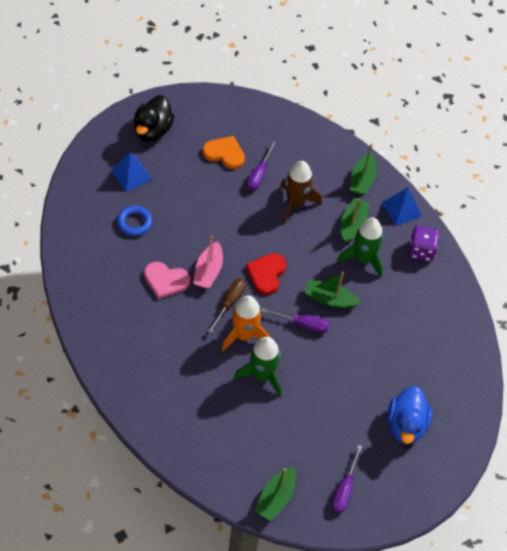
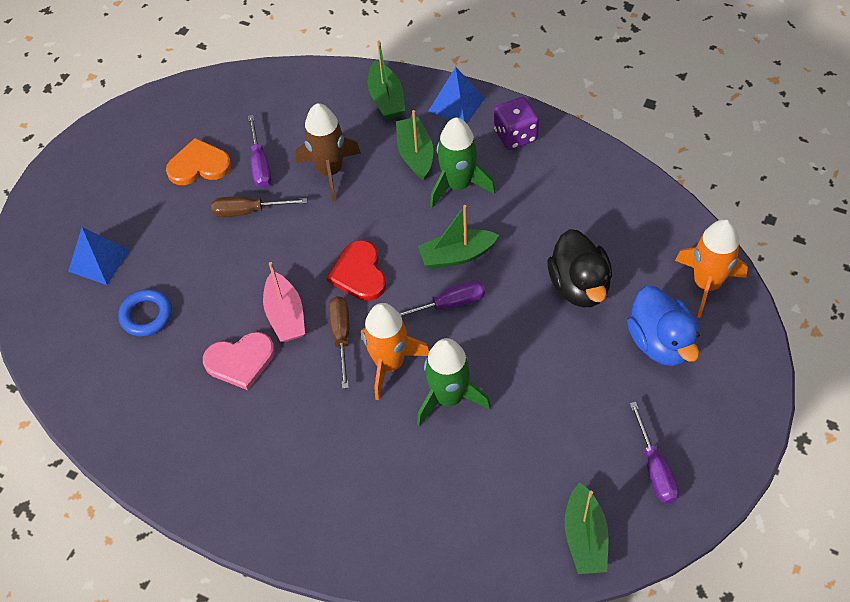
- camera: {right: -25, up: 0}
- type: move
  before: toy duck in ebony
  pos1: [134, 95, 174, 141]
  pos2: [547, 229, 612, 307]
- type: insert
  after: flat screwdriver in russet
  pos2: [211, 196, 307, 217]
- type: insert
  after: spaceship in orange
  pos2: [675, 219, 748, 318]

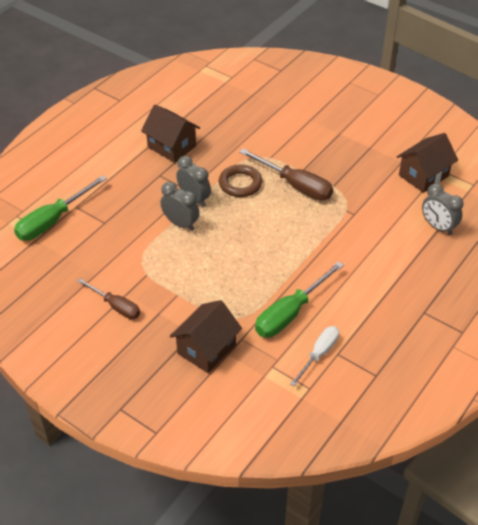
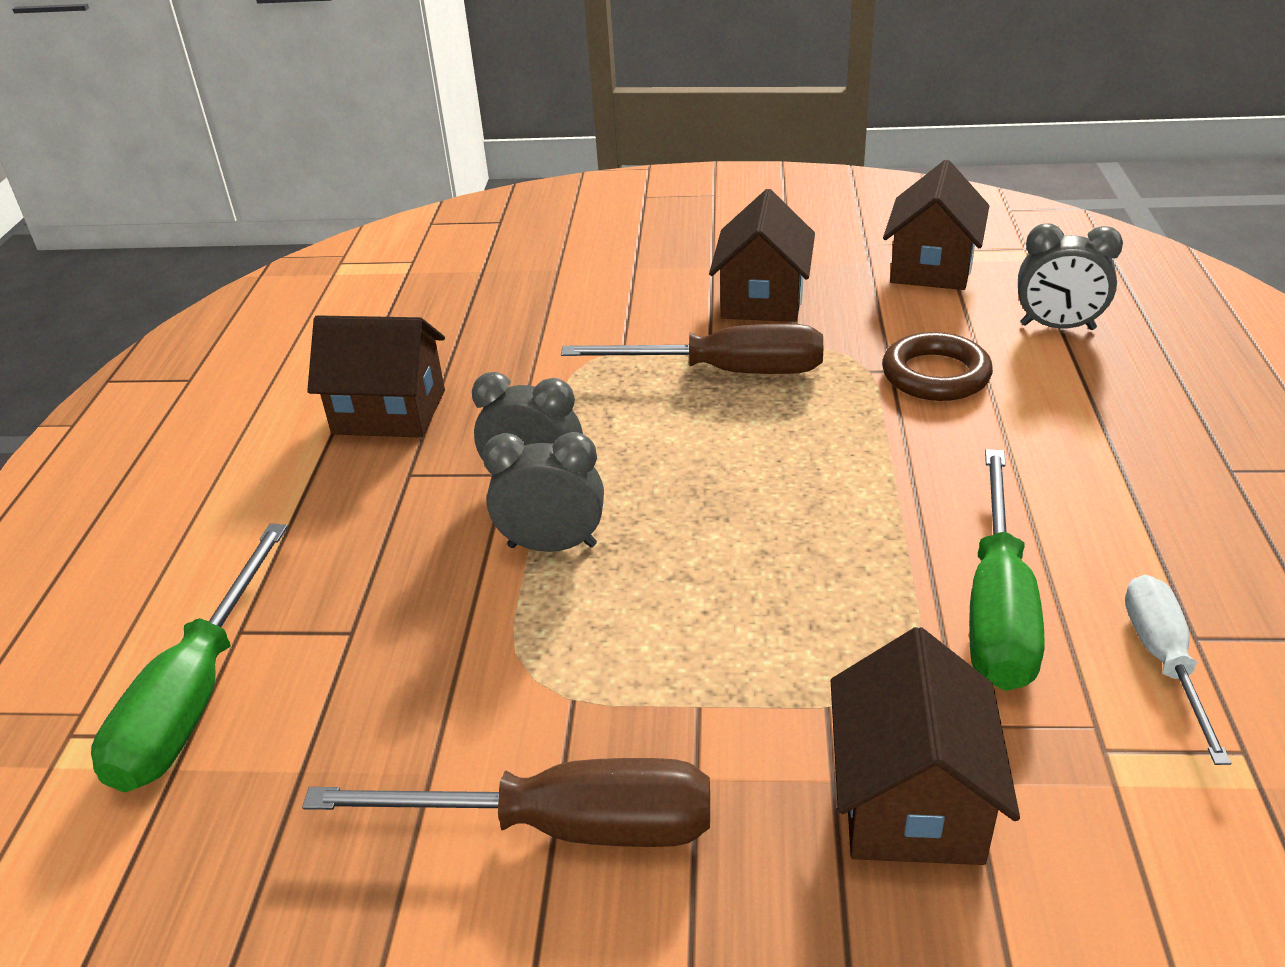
- camera: {right: -30, up: -10}
- type: move
  before: ring in russet
  pos1: [219, 164, 262, 197]
  pos2: [882, 332, 993, 401]
- type: resize
  before: flat screwdriver in russet
  pos1: [77, 278, 140, 319]
  pos2: [302, 758, 710, 847]
  scale: 1.56
- type: insert
  after: toy house in russet
  pos2: [709, 189, 815, 322]

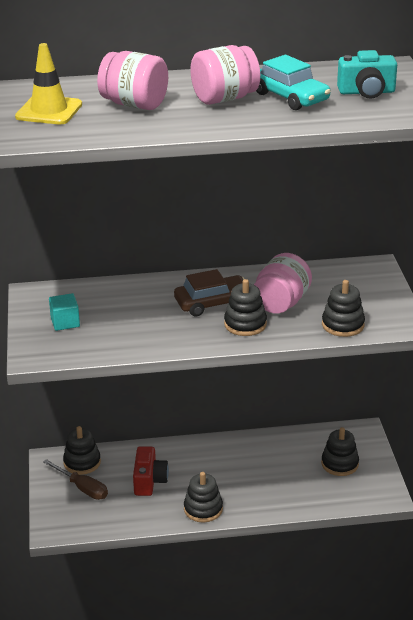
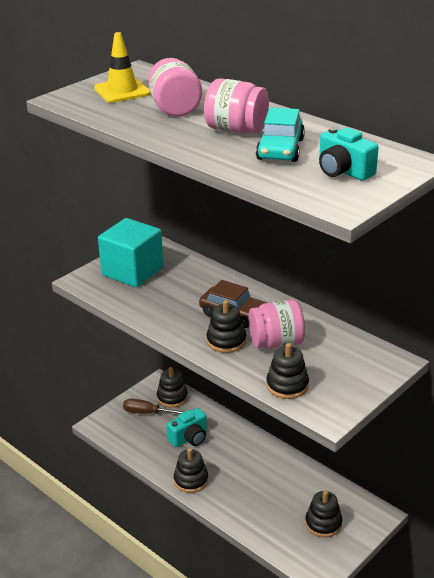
- camera: {right: 50, up: 0}
- type: resize
  before: block in turquoise
  pos1: [49, 293, 80, 331]
  pos2: [98, 218, 164, 287]
  scale: 2.15
- type: recolor
  before: compact camera in red
  after: compact camera in turquoise
  pos1: [133, 446, 169, 496]
  pos2: [167, 408, 207, 447]
- type: rotate
  before: flat screwdriver in russet
  pos1: [43, 459, 108, 500]
  pos2: [123, 398, 184, 414]
  turn: 105

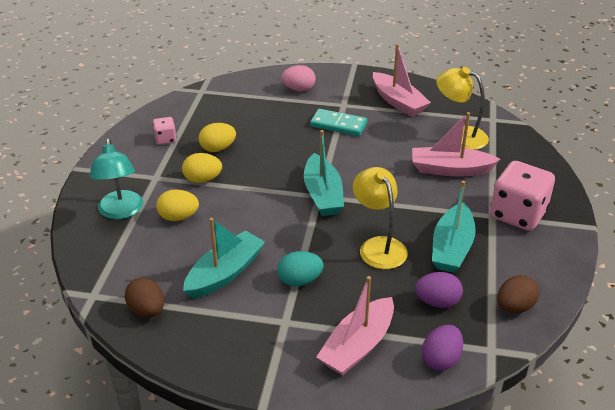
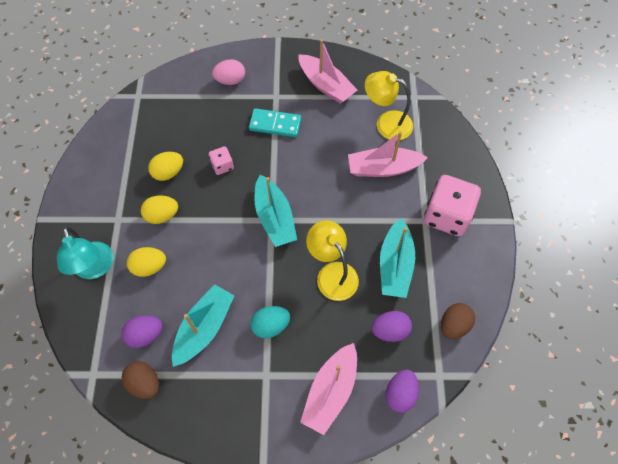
- camera: {right: -10, up: 25}
- type: move
  before: dice in rose-pink
  pos1: [152, 117, 177, 145]
  pos2: [209, 146, 234, 175]
- type: insert
  after: egg in violet
  pos2: [121, 315, 163, 348]

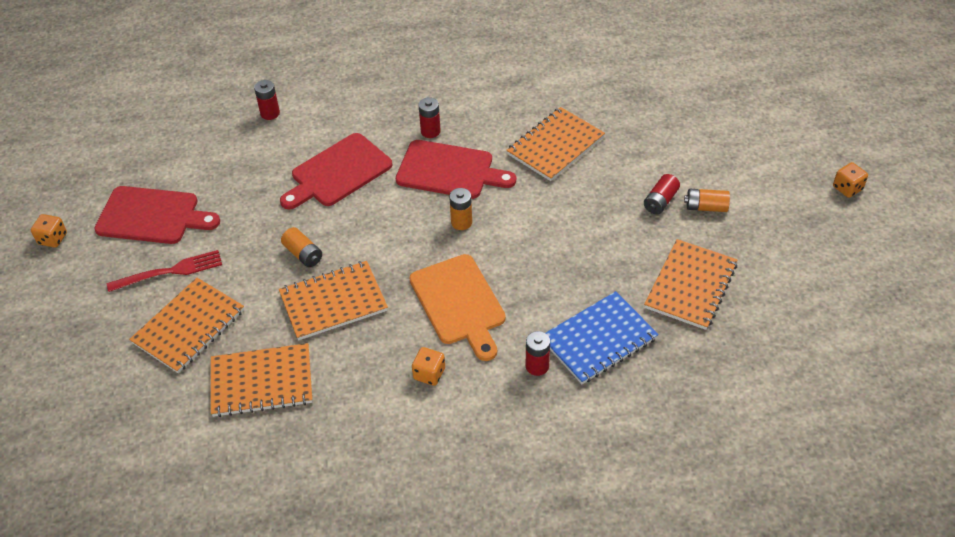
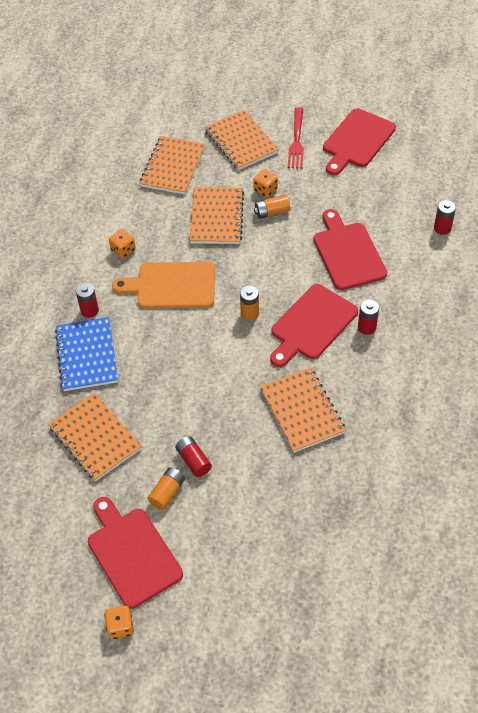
- camera: {right: 115, up: 5}
- type: move
  before: dice in orange
  pos1: [31, 214, 67, 248]
  pos2: [253, 169, 278, 198]
- type: insert
  after: chopping board in red
  pos2: [88, 497, 183, 609]

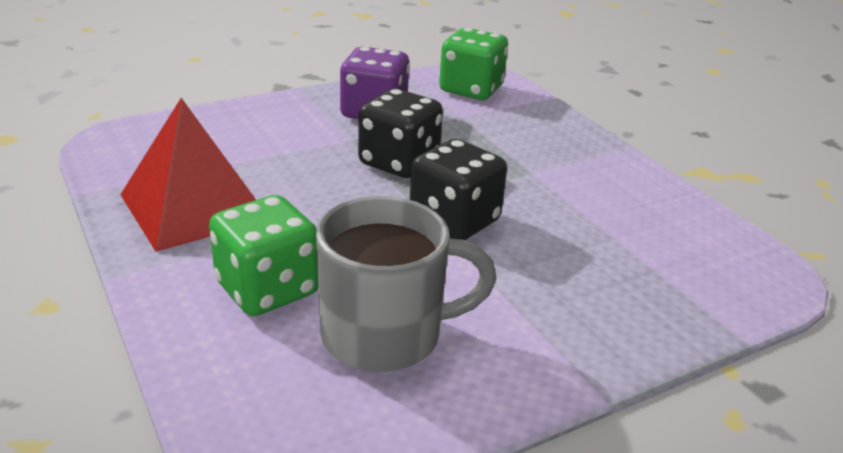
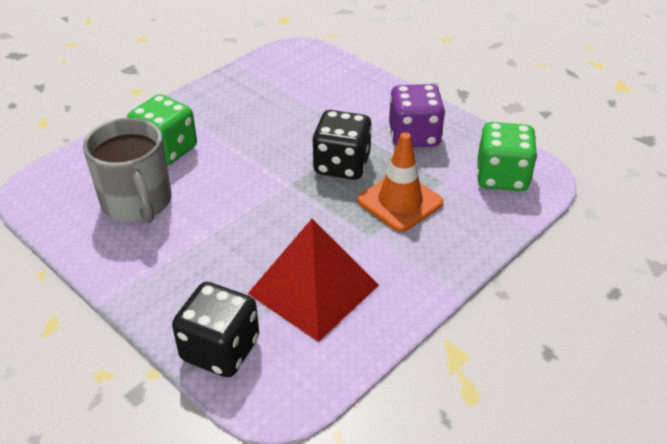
- camera: {right: 75, up: 10}
- type: move
  before: pyramid in red
  pos1: [120, 98, 256, 252]
  pos2: [248, 219, 379, 342]
- type: move
  before: dice in ebony
  pos1: [410, 139, 507, 240]
  pos2: [172, 282, 259, 377]
- type: insert
  after: road cone in orange
  pos2: [357, 132, 444, 232]

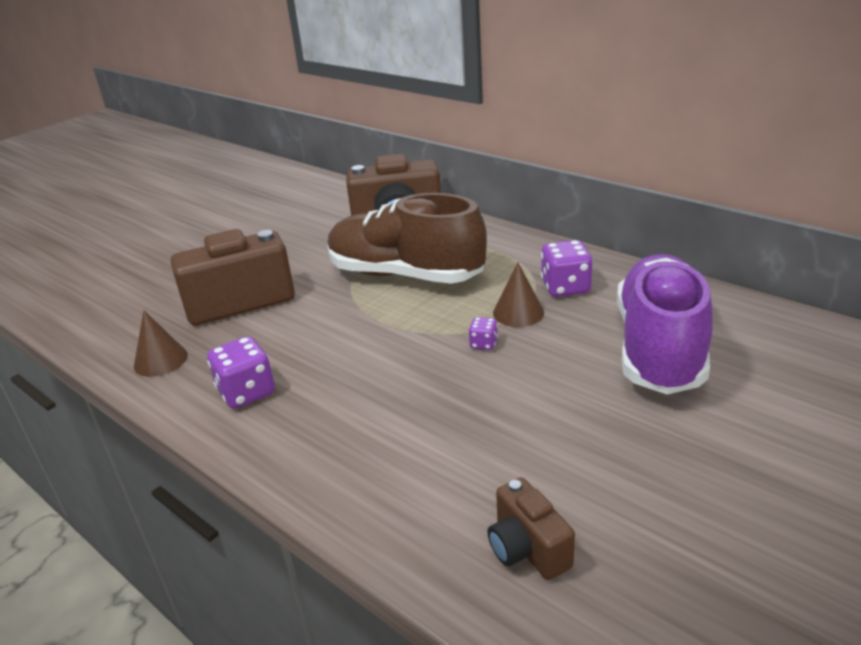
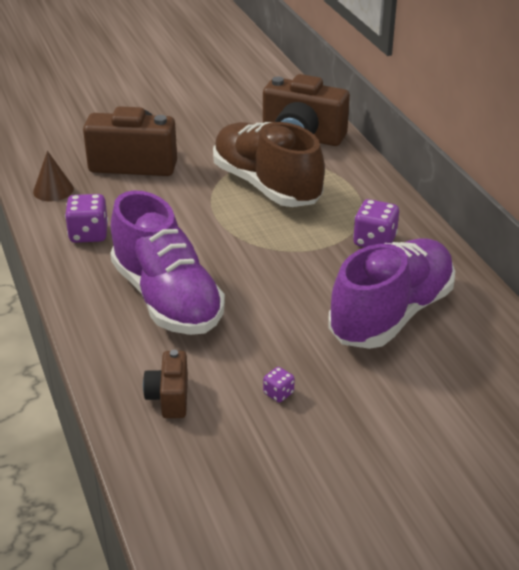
- camera: {right: 25, up: 5}
- type: delete
  before: cone shape in russet
  pos1: [493, 262, 544, 327]
- type: move
  before: dice in violet
  pos1: [469, 317, 498, 350]
  pos2: [263, 367, 295, 403]
- type: insert
  after: lace-up shoe in violet
  pos2: [110, 190, 225, 335]

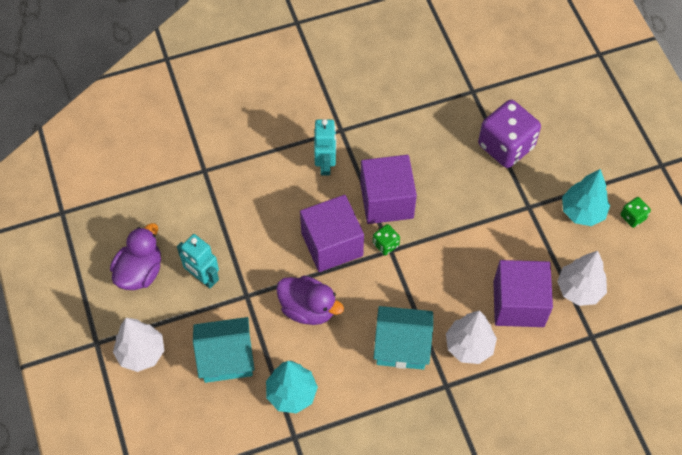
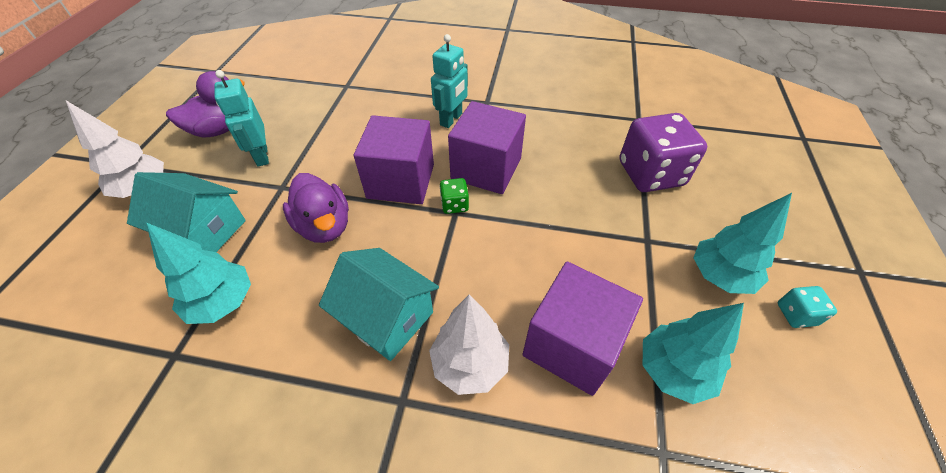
- camera: {right: 30, up: -10}
- type: recolor
  before: dice in green
  after: dice in turquoise
  pos1: [620, 197, 651, 228]
  pos2: [778, 286, 837, 328]
- type: recolor
  before: tree in snow-white
  after: tree in turquoise
  pos1: [557, 251, 607, 306]
  pos2: [643, 303, 744, 404]

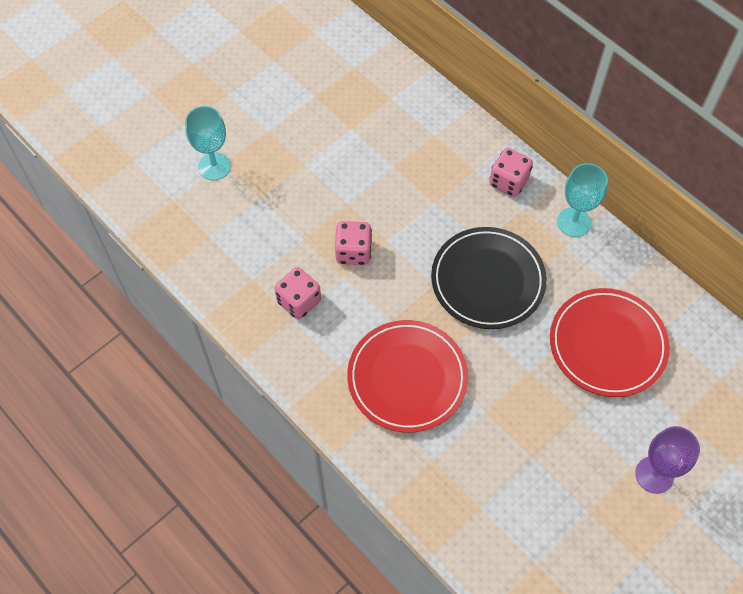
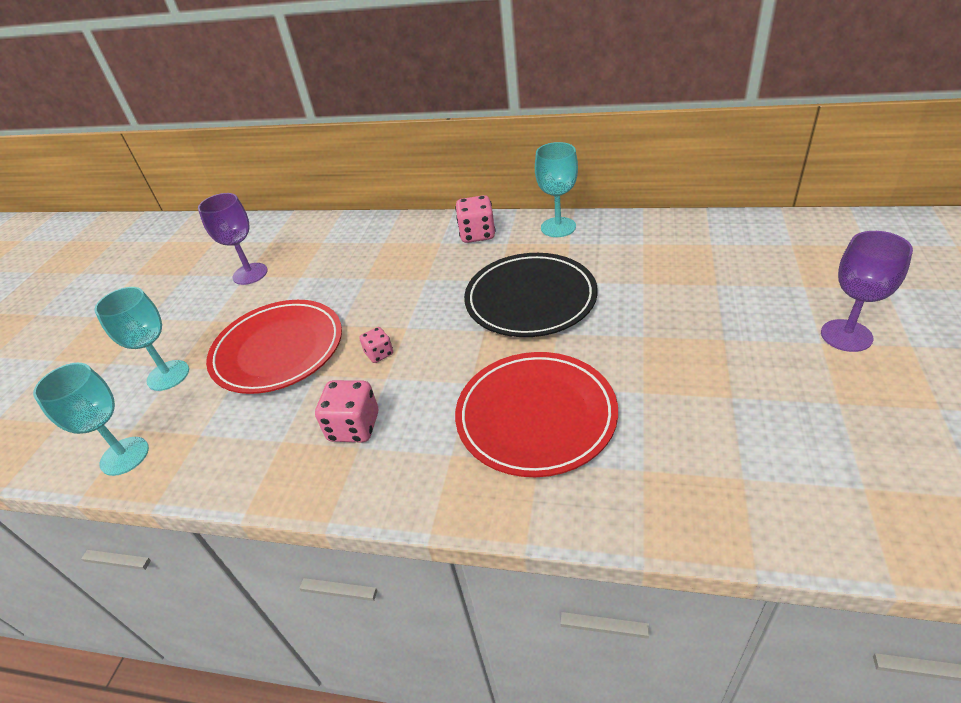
- camera: {right: -30, up: -20}
- type: resize
  before: dice in rose-pink
  pos1: [335, 221, 372, 265]
  pos2: [359, 327, 393, 363]
  scale: 0.58
- type: move
  before: plate in red
  pos1: [550, 288, 670, 397]
  pos2: [206, 300, 342, 394]
- type: insert
  after: goblet in violet
  pos2: [198, 193, 268, 285]
- type: insert
  after: goblet in turquoise
  pos2: [33, 363, 149, 476]

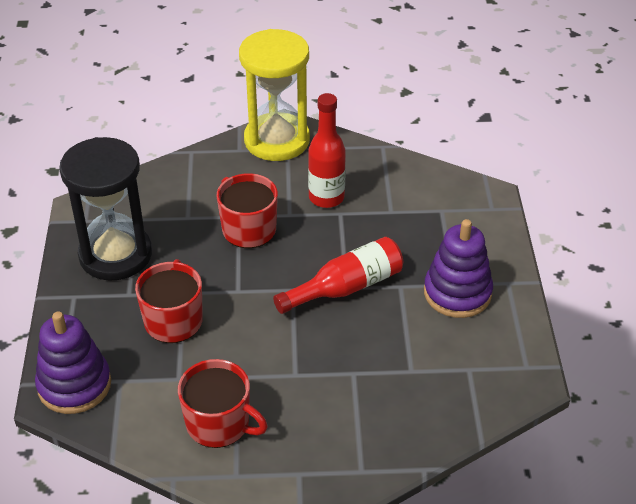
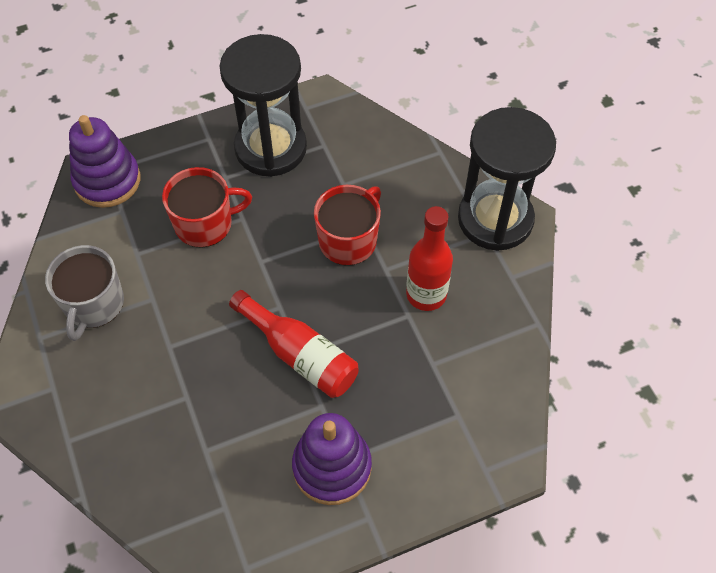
- camera: {right: 70, up: 15}
- type: recolor
  before: sand timer in golden
  after: sand timer in ebony
  pos1: [239, 29, 310, 161]
  pos2: [458, 107, 556, 251]
- type: recolor
  before: coffee mug in red
  after: coffee mug in ash-grey
  pos1: [178, 359, 268, 448]
  pos2: [45, 245, 124, 341]

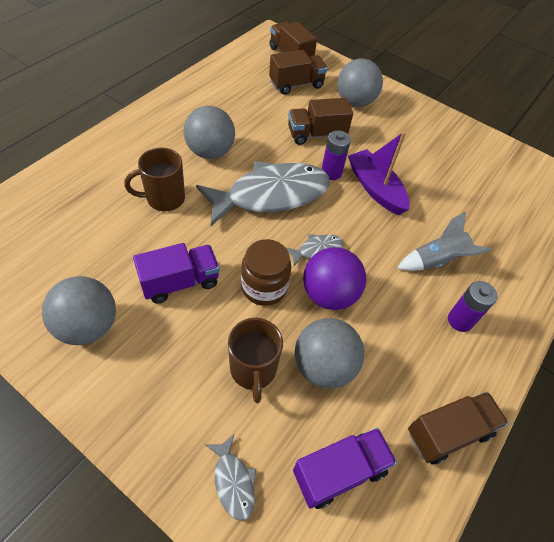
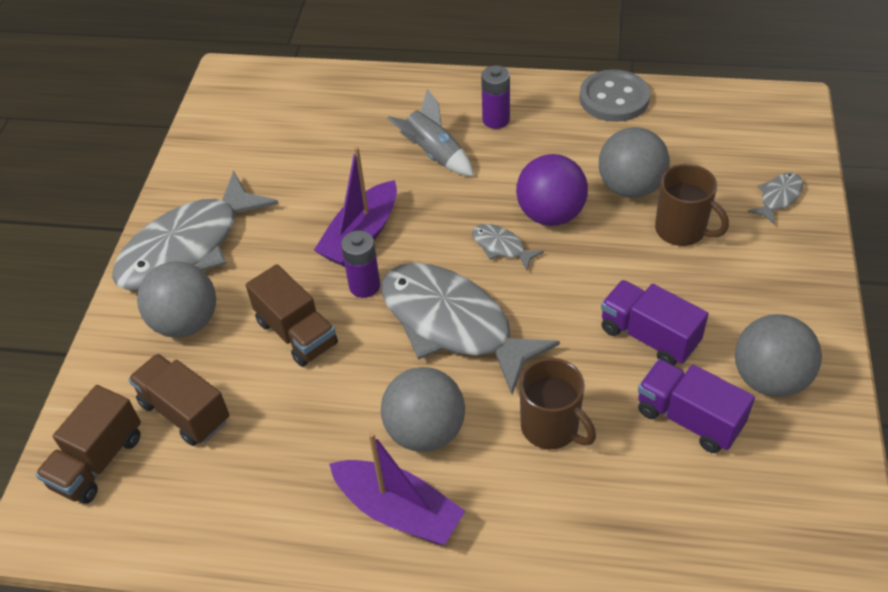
- camera: {right: -110, up: -5}
- type: delete
  before: preserve jar in russet
  pos1: [241, 239, 291, 306]
- type: rotate
  before: coffee mug in russet
  pos1: [228, 318, 283, 403]
  pos2: [655, 164, 729, 246]
  turn: 75
- type: replace
  before: lorry in russet
  after: shirt button in ash-grey
  pos1: [408, 392, 509, 465]
  pos2: [579, 69, 650, 122]
- type: move
  before: lorry in violet
  pos1: [293, 428, 397, 509]
  pos2: [638, 359, 755, 453]
- type: insert
  after: toy fish in ash-grey
  pos2: [112, 171, 279, 291]
- type: insert
  after: boat in violet
  pos2: [329, 432, 465, 545]

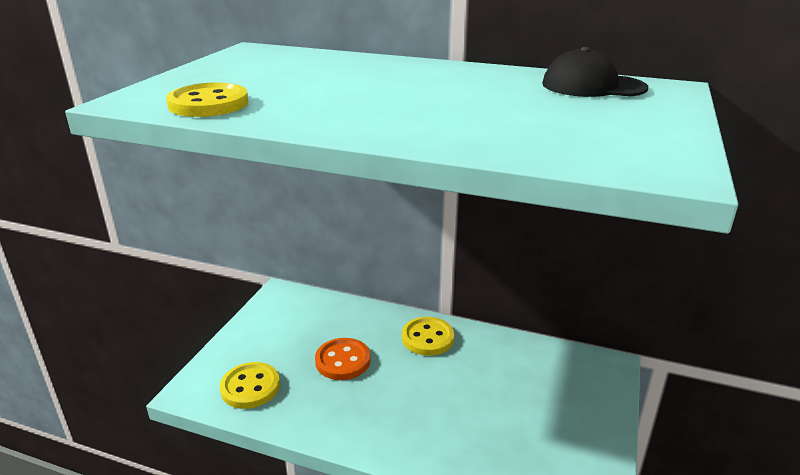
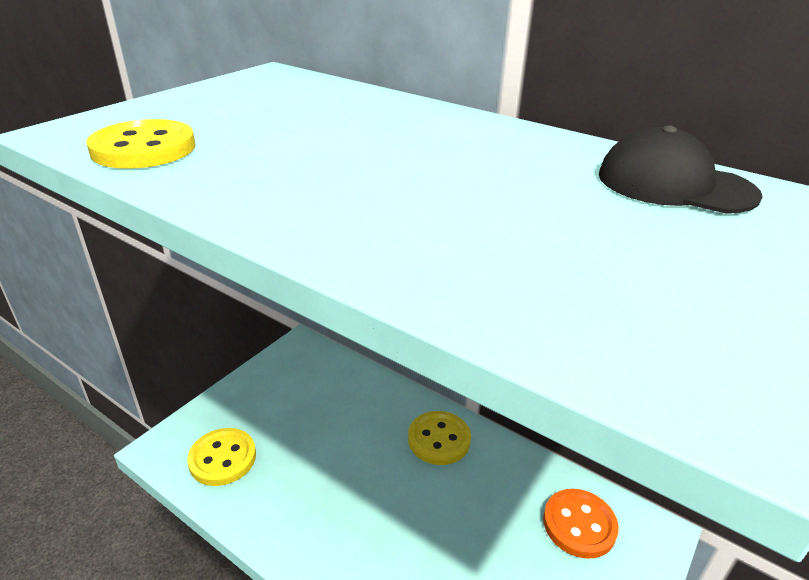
- camera: {right: 15, up: 5}
- type: move
  before: shirt button in orange
  pos1: [315, 338, 371, 380]
  pos2: [543, 489, 619, 559]

